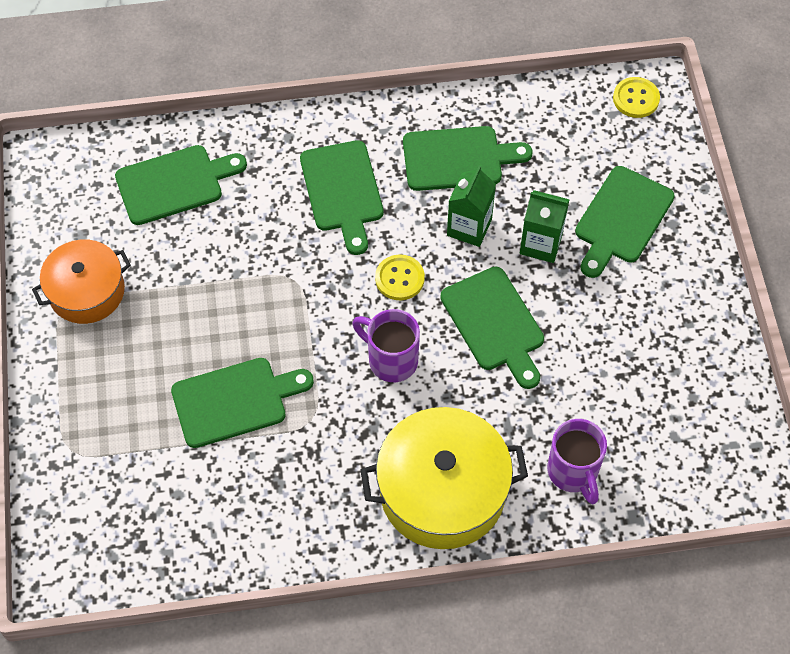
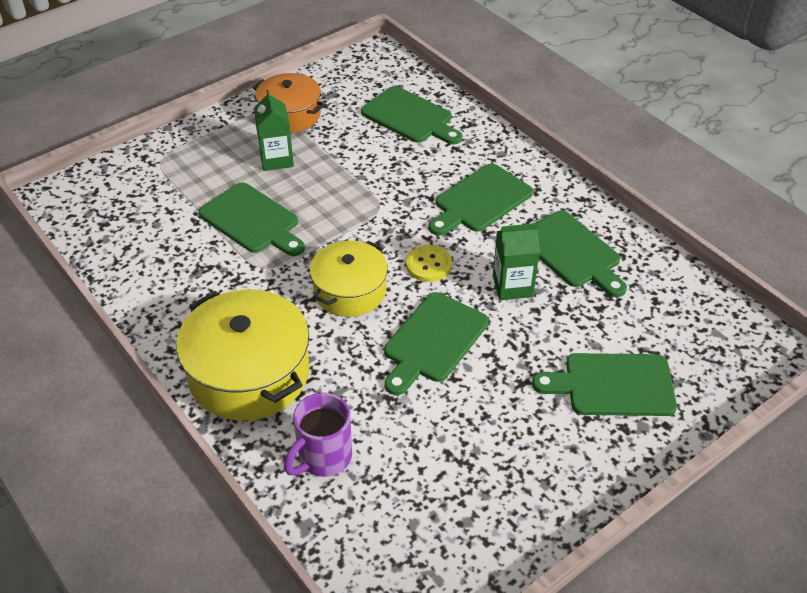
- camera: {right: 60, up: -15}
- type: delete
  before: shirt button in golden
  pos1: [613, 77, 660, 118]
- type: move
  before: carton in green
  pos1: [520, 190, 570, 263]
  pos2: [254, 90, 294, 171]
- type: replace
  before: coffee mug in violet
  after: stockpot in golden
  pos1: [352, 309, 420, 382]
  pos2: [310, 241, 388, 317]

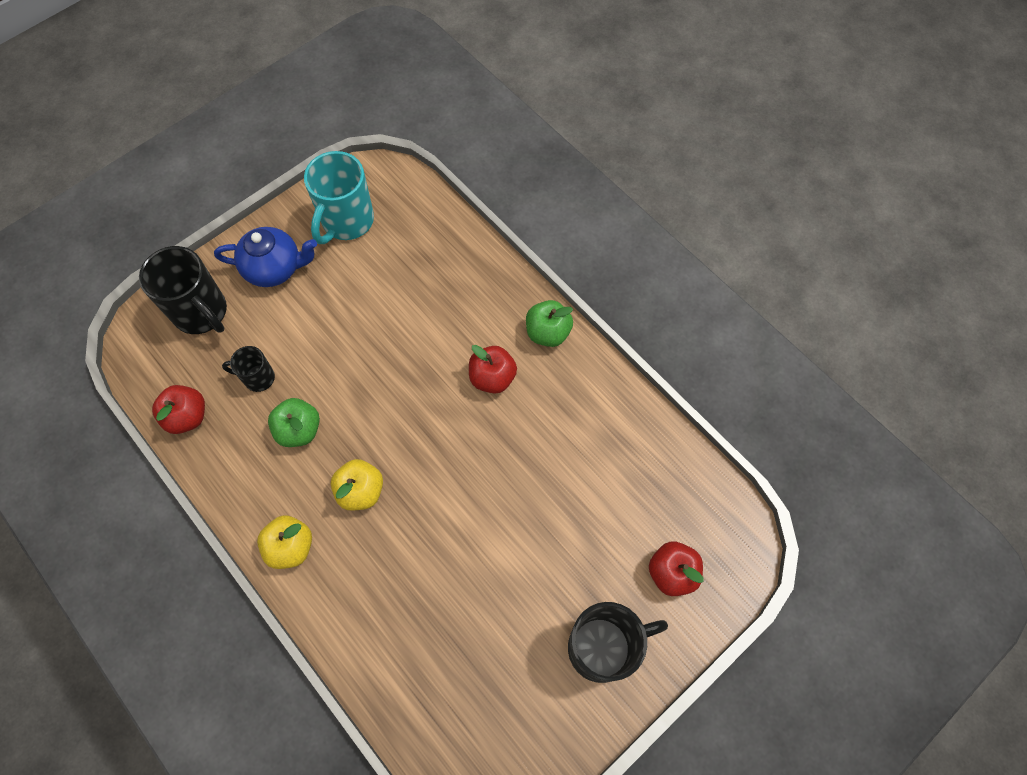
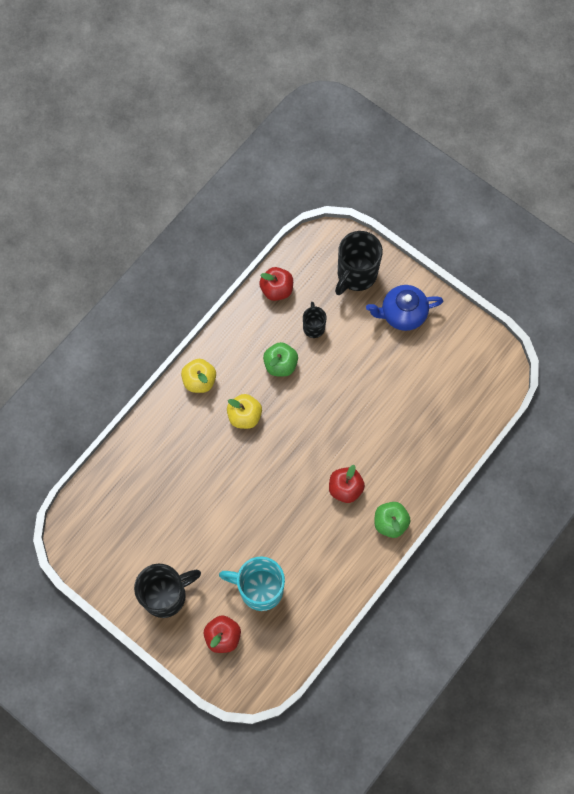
- camera: {right: 80, up: 5}
- type: move
  before: coffee mug in turquoise
  pos1: [304, 151, 374, 244]
  pos2: [219, 556, 285, 611]
- type: rotate
  before: china teapot in blue
  pos1: [214, 227, 317, 287]
  pos2: [366, 285, 443, 331]
  turn: 90
- type: rotate
  before: coffee mug in ebony
  pos1: [568, 602, 668, 683]
  pos2: [134, 563, 201, 618]
  turn: -90

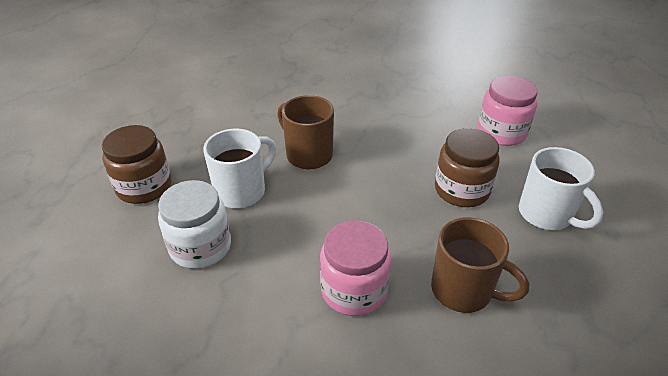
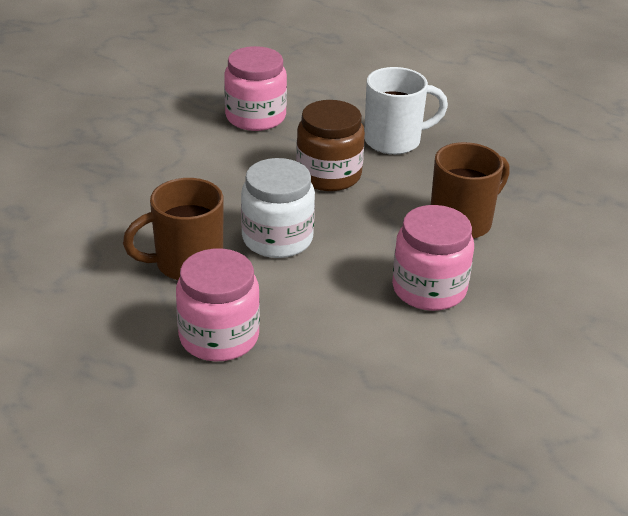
- camera: {right: -70, up: -5}
- type: delete
  before: preserve jar in russet
  pos1: [102, 125, 171, 204]
- type: replace
  before: coffee mug in snow-white
  after: preserve jar in rose-pink
  pos1: [203, 129, 276, 208]
  pos2: [176, 248, 260, 361]
- type: move
  before: preserve jar in snow-white
  pos1: [158, 180, 231, 269]
  pos2: [241, 158, 315, 258]

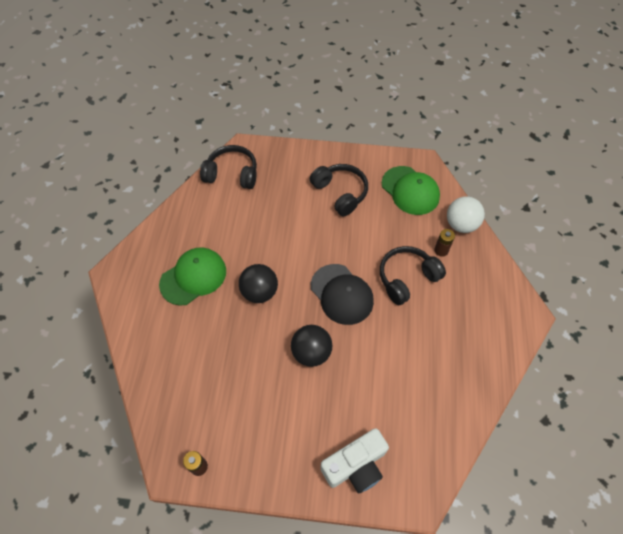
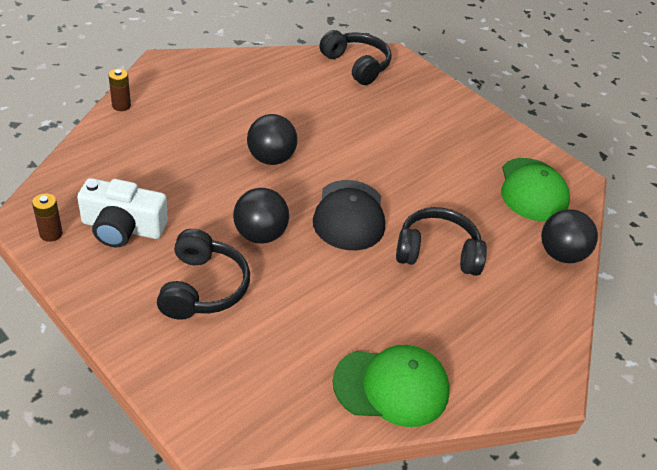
- camera: {right: 35, up: -15}
- type: move
  before: headphones in ebony
  pos1: [310, 164, 368, 216]
  pos2: [157, 229, 250, 320]
- type: recolor
  before: ball in snow-white
  after: ball in ebony
  pos1: [447, 196, 485, 233]
  pos2: [541, 209, 598, 263]
- type: move
  before: power cell in russet
  pos1: [434, 229, 455, 257]
  pos2: [108, 69, 131, 111]
- type: move
  before: baseball cap in green
  pos1: [159, 248, 226, 306]
  pos2: [332, 345, 450, 427]
- type: move
  before: compact camera in snow-white
  pos1: [320, 428, 389, 494]
  pos2: [77, 178, 168, 247]

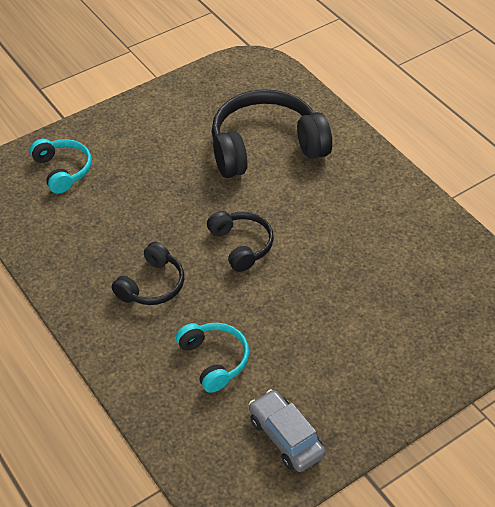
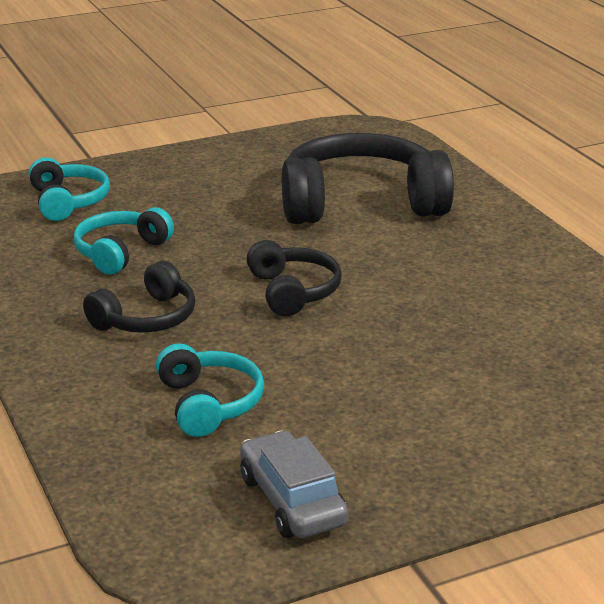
- camera: {right: 10, up: -20}
- type: insert
  after: headphones in turquoise
  pos2: [73, 207, 174, 275]

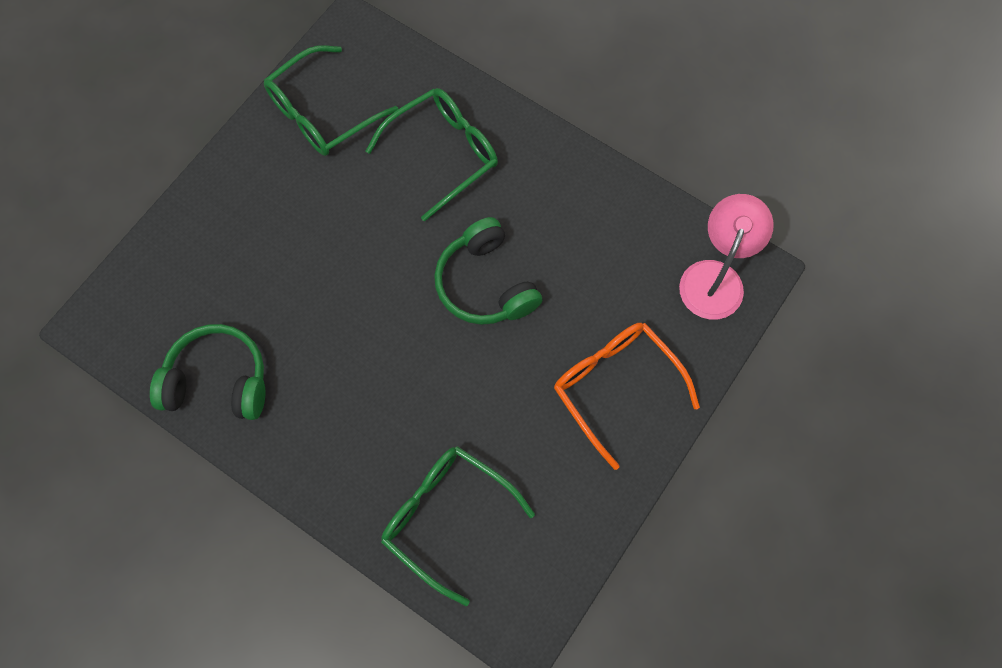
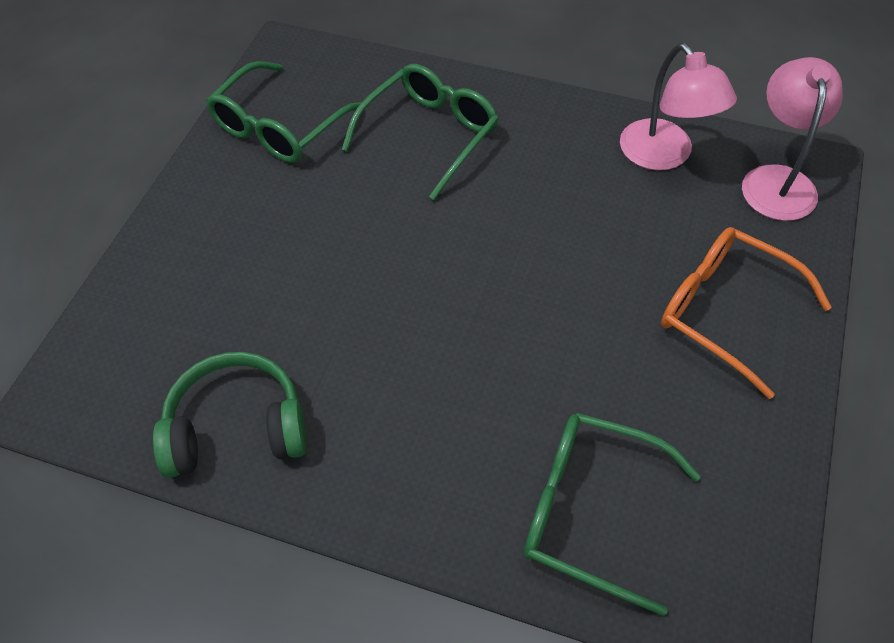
- camera: {right: -15, up: -15}
- type: delete
  before: headphones in green
  pos1: [434, 217, 542, 325]
- type: insert
  after: desk lamp in rose-pink
  pos2: [620, 43, 737, 170]

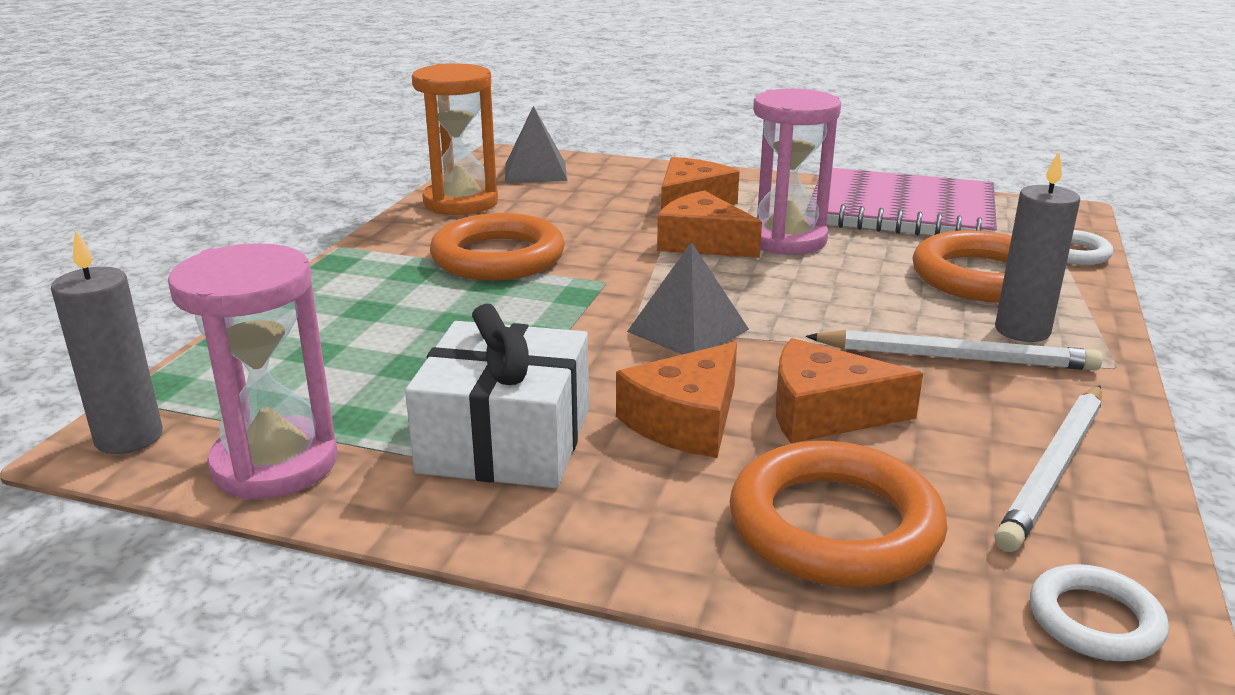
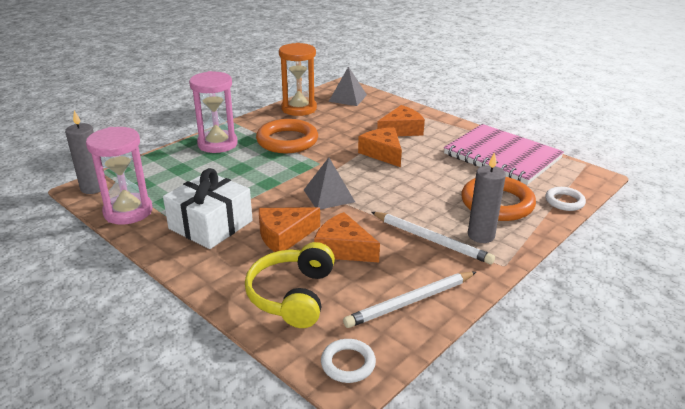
- camera: {right: 25, up: 5}
- type: move
  before: sand timer in rose-pink
  pos1: [753, 89, 841, 255]
  pos2: [189, 71, 238, 153]
- type: replace
  before: ring in orange
  after: headphones in golden
  pos1: [730, 441, 947, 587]
  pos2: [245, 242, 335, 328]

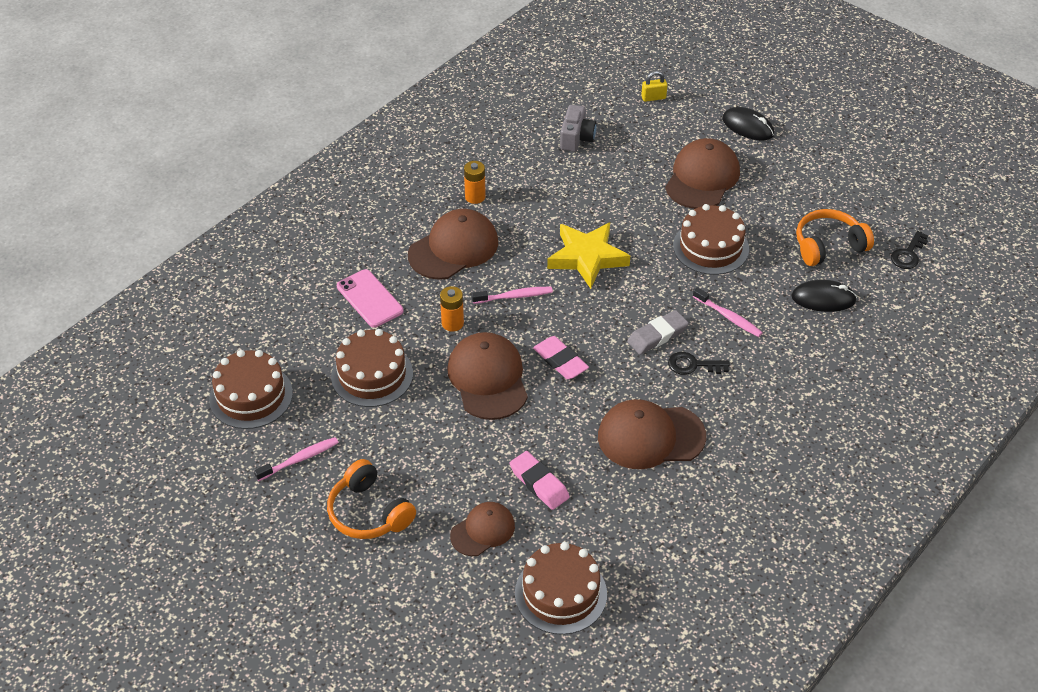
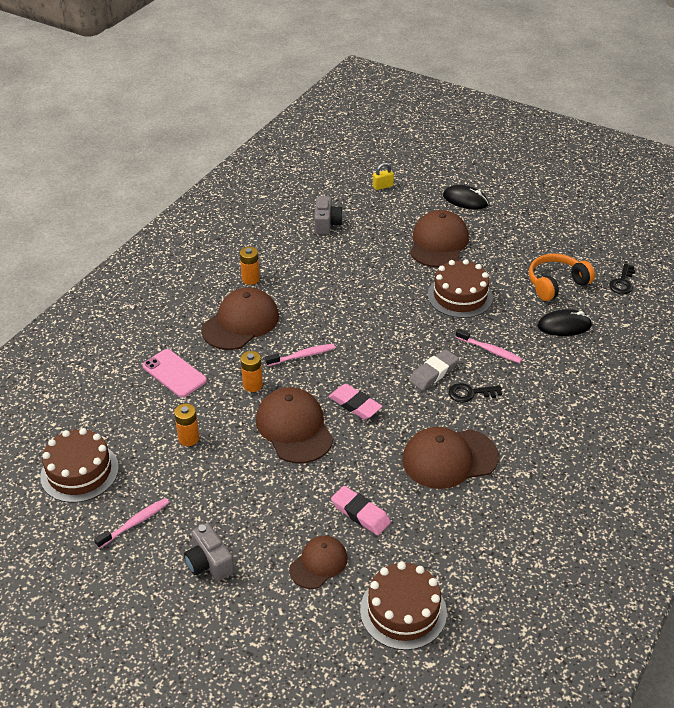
- camera: {right: -10, up: -5}
- type: delete
  before: five-pointed star in golden
  pos1: [547, 222, 630, 289]
- type: replace
  before: layer cake in russet
  after: power cell in orange
  pos1: [331, 329, 413, 407]
  pos2: [174, 404, 199, 446]
- type: replace
  before: headphones in orange
  after: compact camera in ash-grey
  pos1: [327, 459, 416, 539]
  pos2: [184, 523, 234, 581]

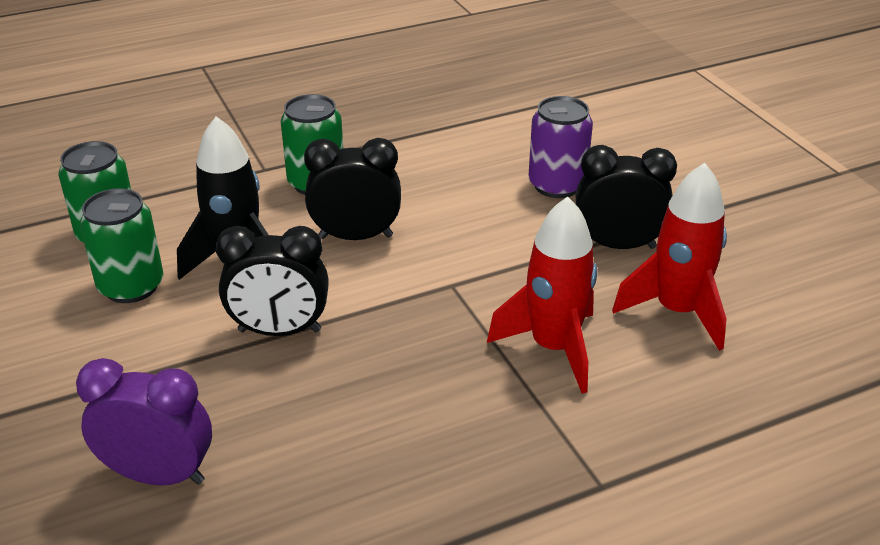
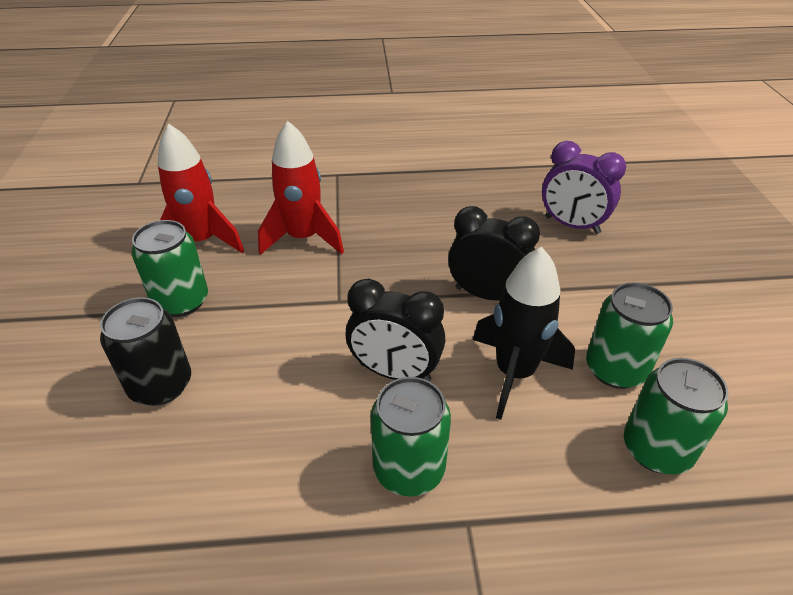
- camera: {right: -160, up: 5}
- type: recolor
  before: tin in violet
  after: tin in ebony
  pos1: [529, 96, 593, 198]
  pos2: [100, 297, 191, 406]
- type: replace
  before: clock in ebony
  after: tin in green
  pos1: [576, 145, 677, 249]
  pos2: [131, 220, 208, 317]

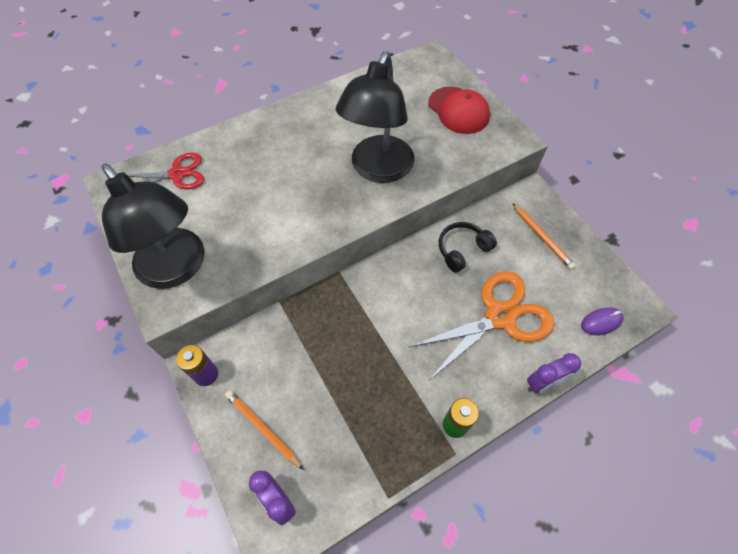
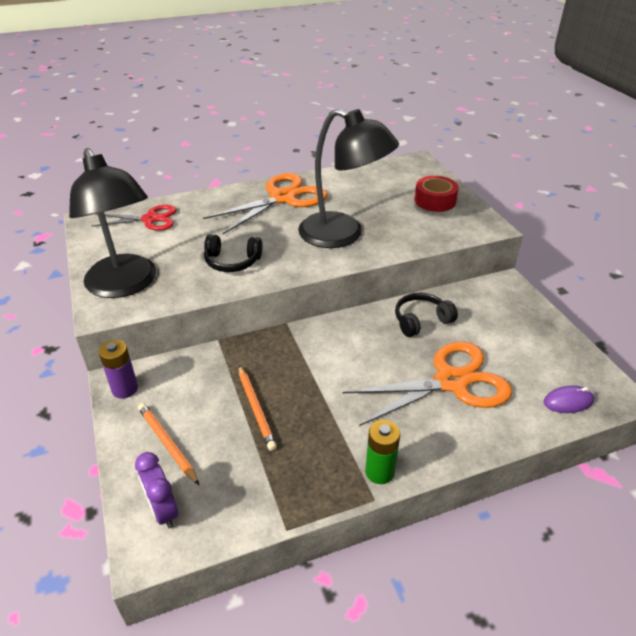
- camera: {right: 10, up: -20}
- type: rotate
  before: desk lamp in ebony
  pos1: [336, 52, 415, 183]
  pos2: [298, 108, 399, 248]
  turn: -90
- type: replace
  before: baseball cap in red
  after: sticky tape in red
  pos1: [428, 87, 490, 134]
  pos2: [414, 176, 459, 212]
- type: move
  before: lead pencil in orange
  pos1: [512, 203, 576, 270]
  pos2: [239, 365, 277, 451]
- type: delete
  before: clock in violet
  pos1: [527, 353, 581, 393]
- type: insert
  after: pair of scissors in orange
  pos2: [203, 173, 328, 234]
- type: insert
  after: headphones in ebony
  pos2: [204, 234, 262, 272]

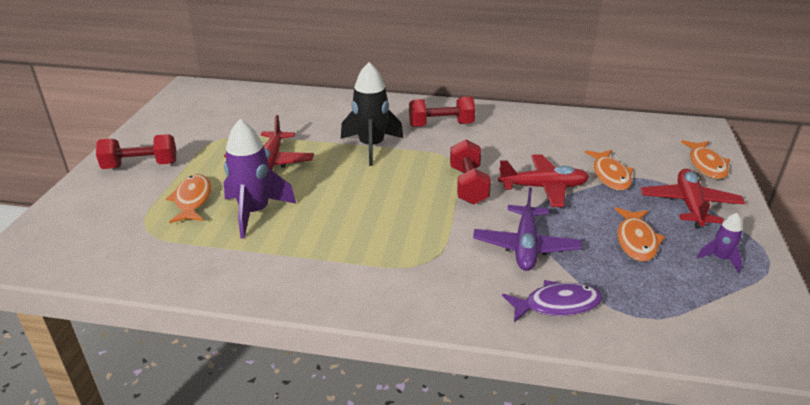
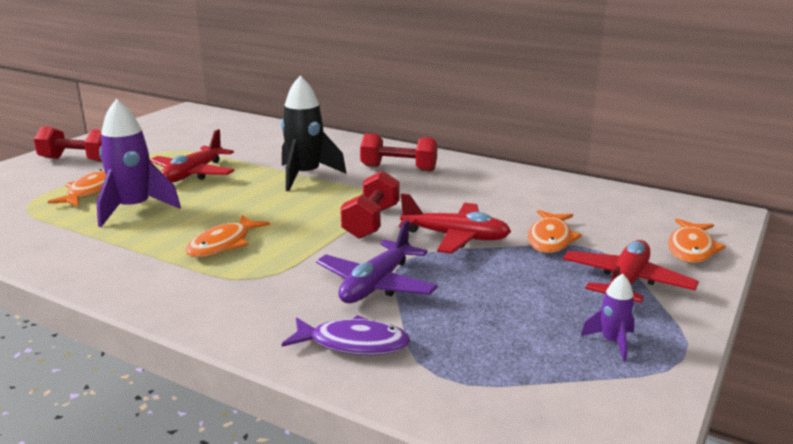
- camera: {right: 20, up: -10}
- type: move
  before: toy fish in orange
  pos1: [615, 207, 665, 262]
  pos2: [185, 215, 270, 258]

